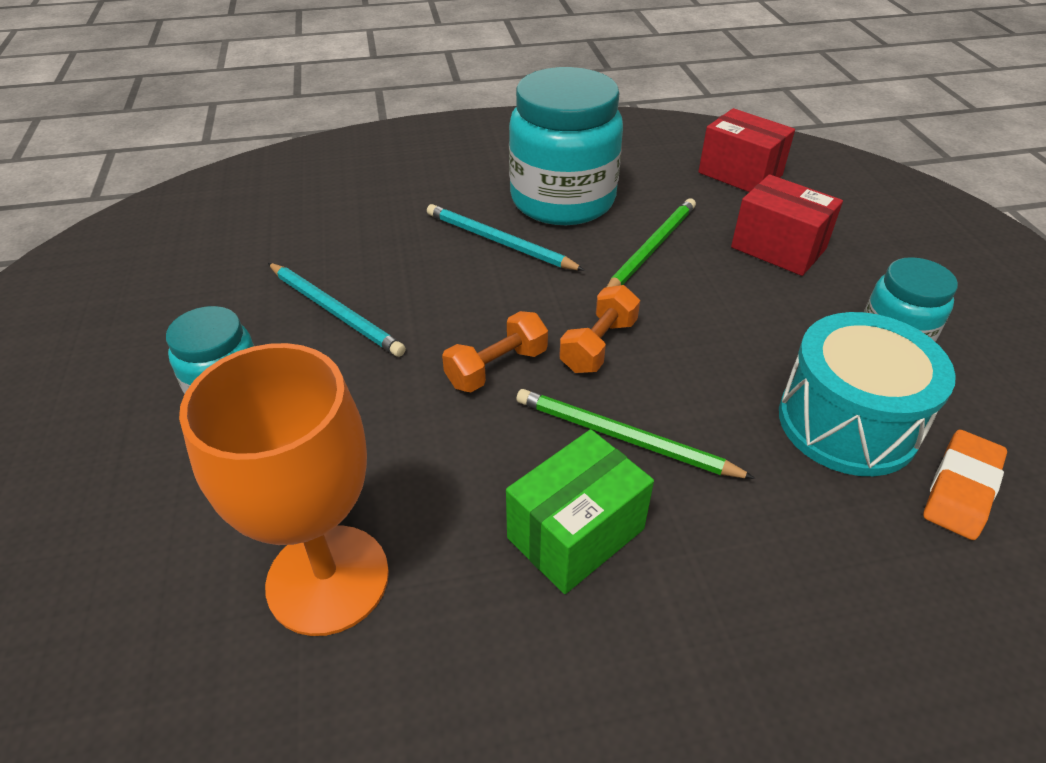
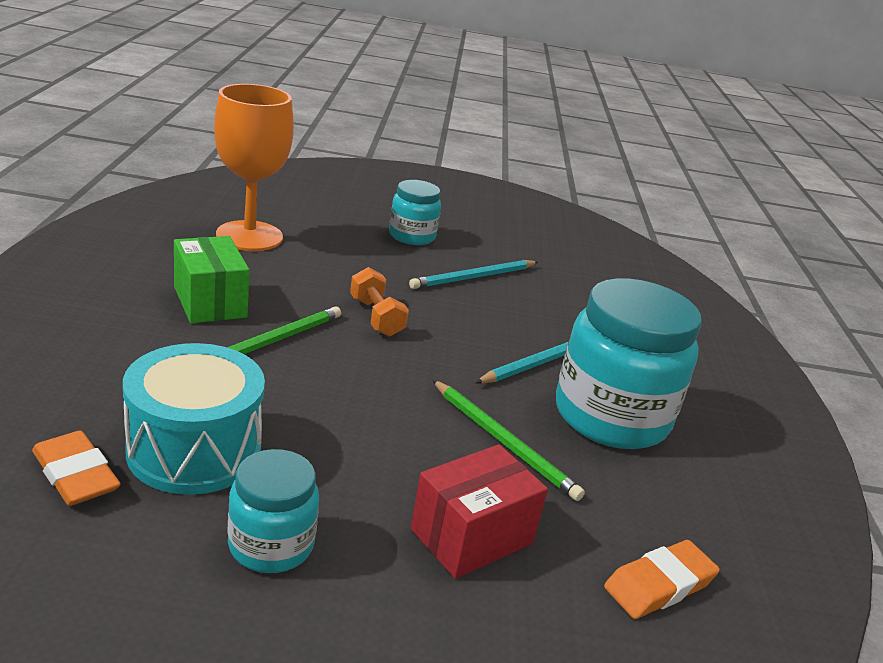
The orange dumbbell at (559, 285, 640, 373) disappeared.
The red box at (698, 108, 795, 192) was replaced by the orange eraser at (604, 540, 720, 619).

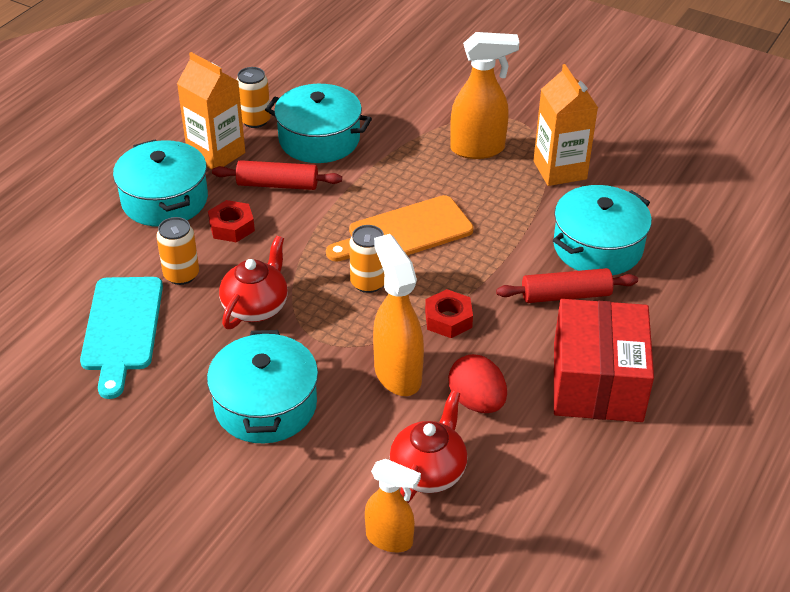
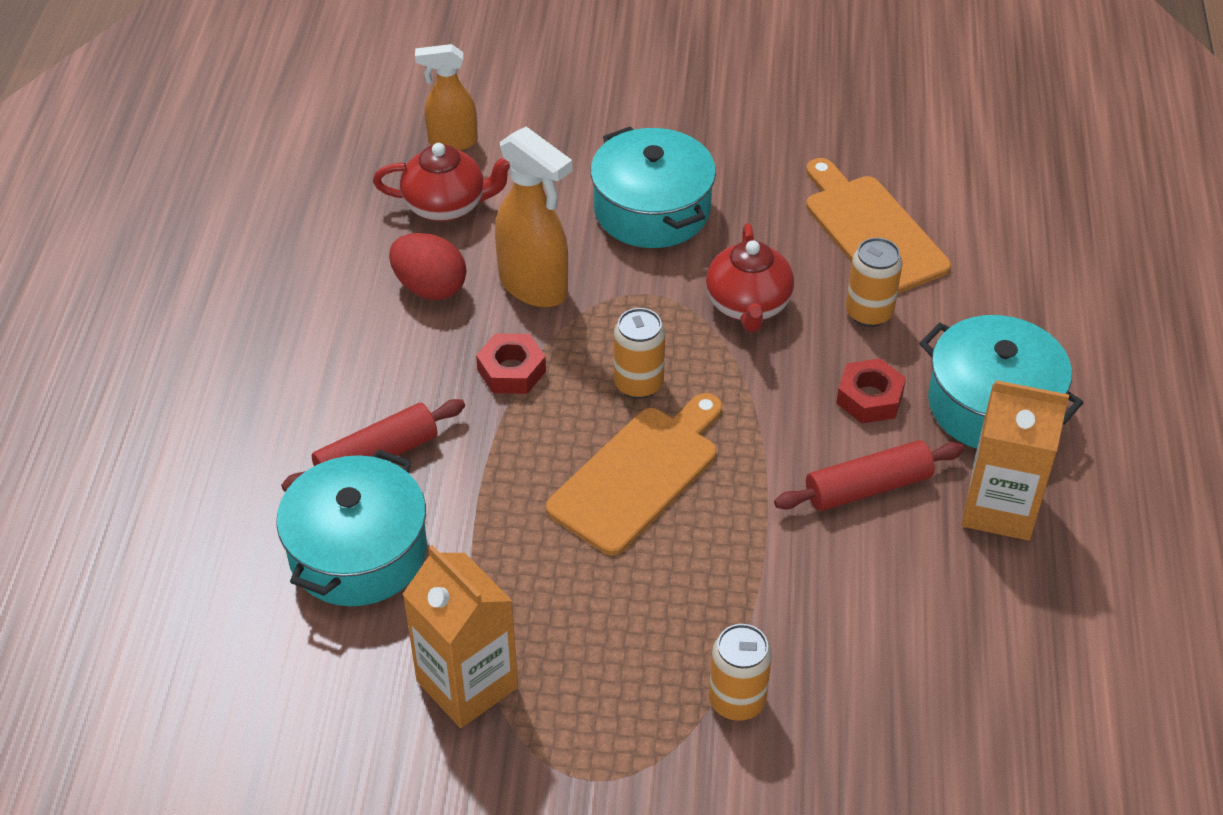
The turquoise pot at (265, 84, 372, 163) disappeared.
The orange spray bottle at (450, 32, 519, 159) disappeared.
The red box at (554, 299, 654, 422) disappeared.
The orange can moved from (236, 67, 271, 128) to (709, 624, 772, 721).
The turquoise cutting board at (80, 277, 163, 399) became the orange cutting board at (806, 158, 951, 294).
The red teapot at (390, 390, 467, 503) turned 90 degrees counterclockwise.

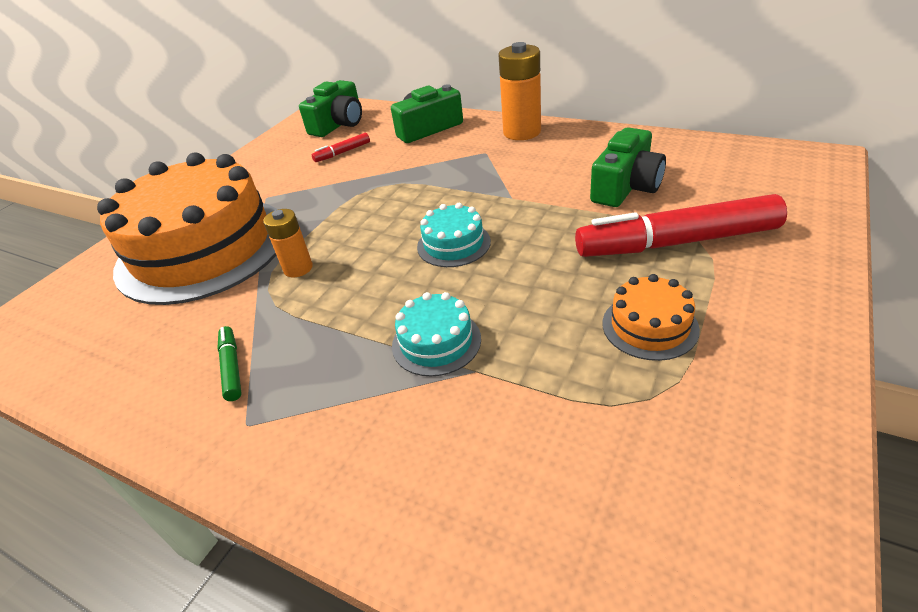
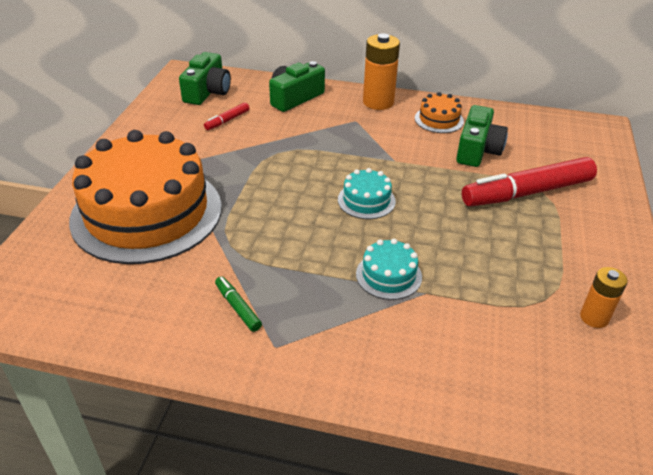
The orange battery moved from (263, 209, 313, 277) to (580, 267, 628, 328).
The orange cake moved from (602, 274, 700, 361) to (415, 92, 464, 133).

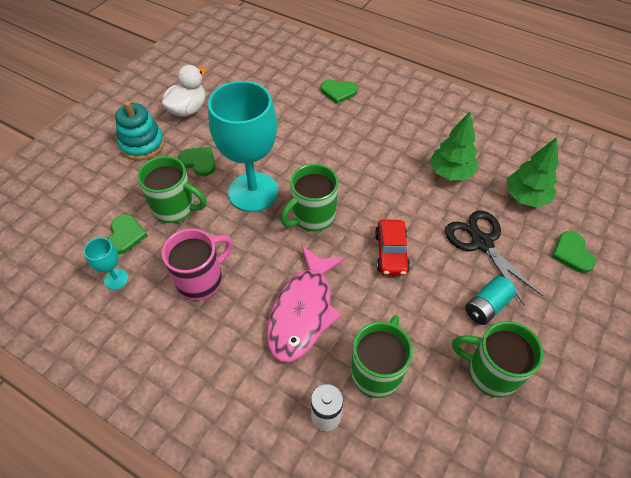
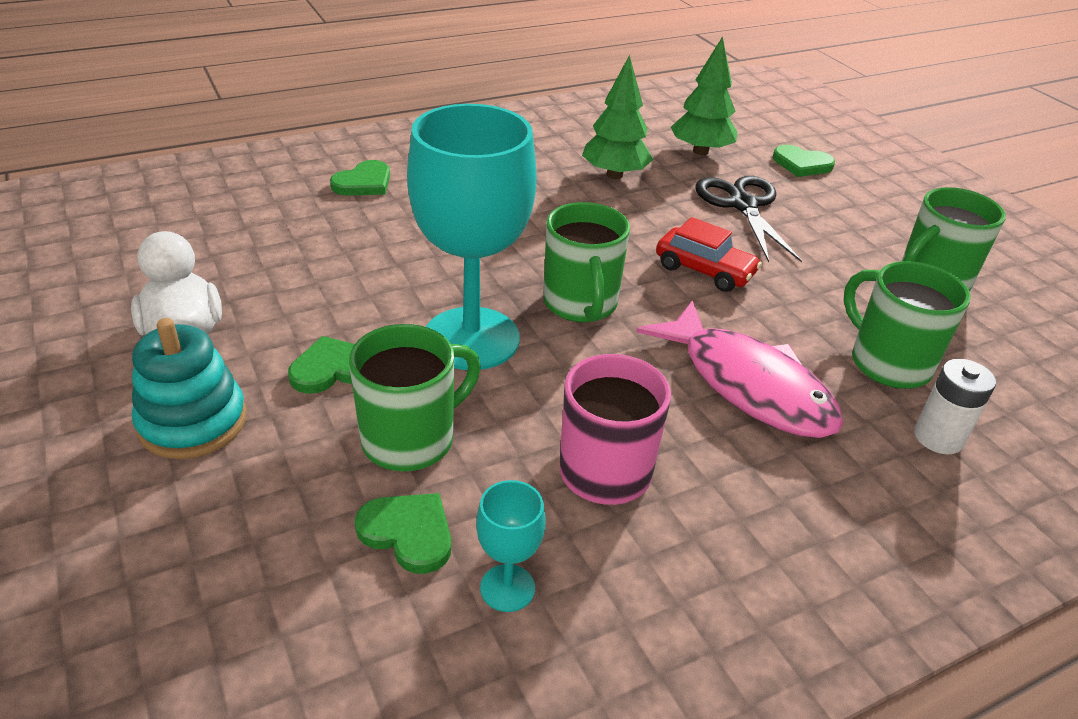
The turquoise battery at (465, 276, 516, 325) disappeared.
The black scissors at (445, 211, 543, 305) turned 75 degrees clockwise.

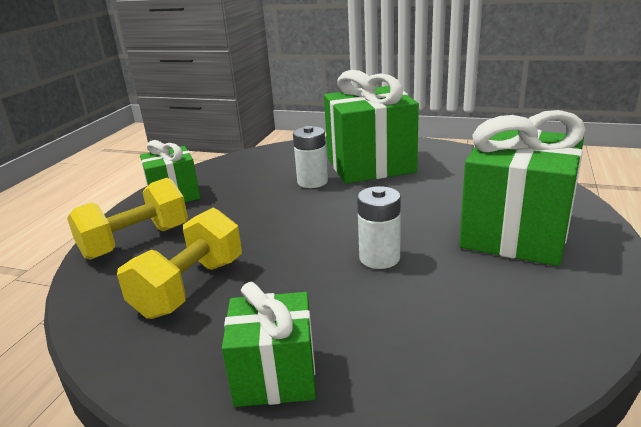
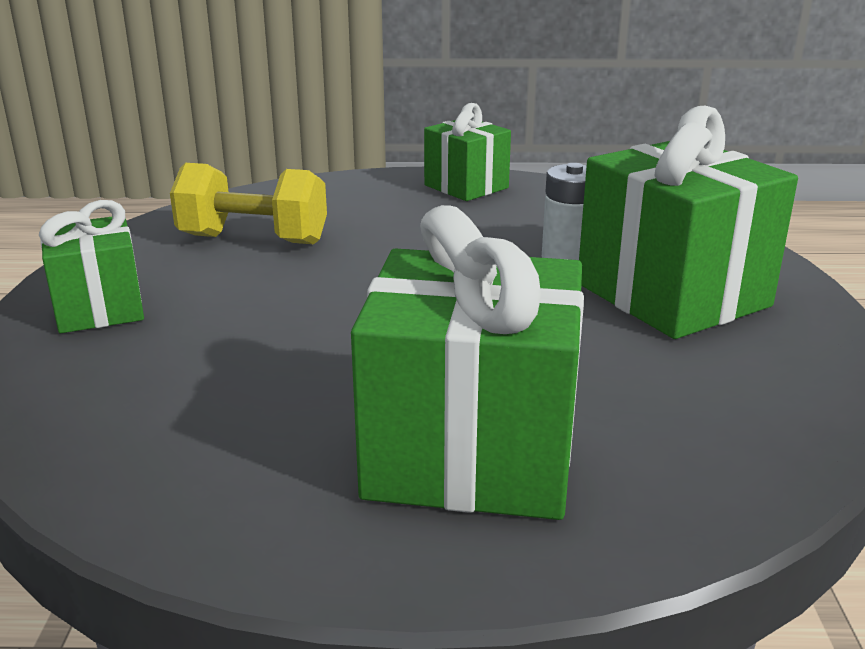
The yellow dumbbell at (67, 178, 188, 260) disappeared.
The white battery at (357, 186, 401, 269) disappeared.

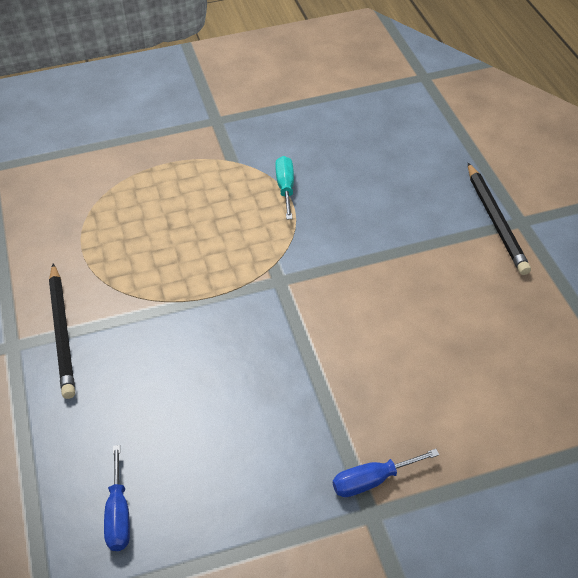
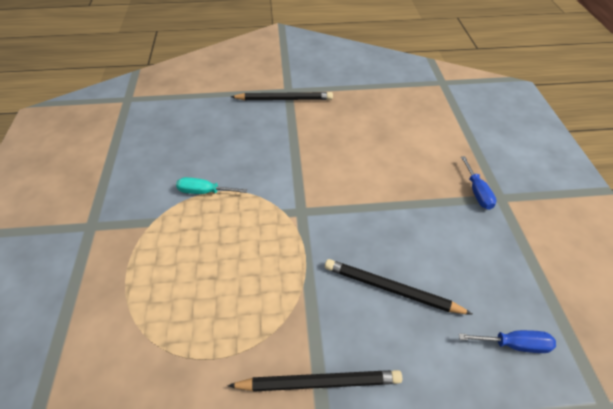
The black pencil at (325, 259, 473, 315) appeared.

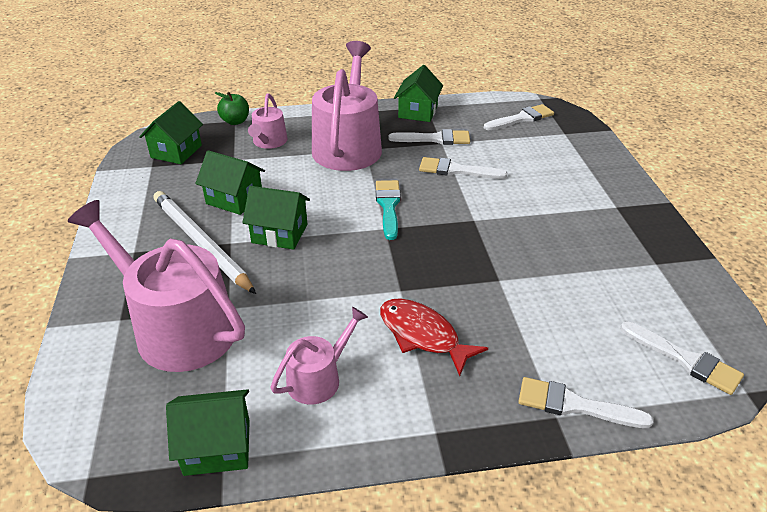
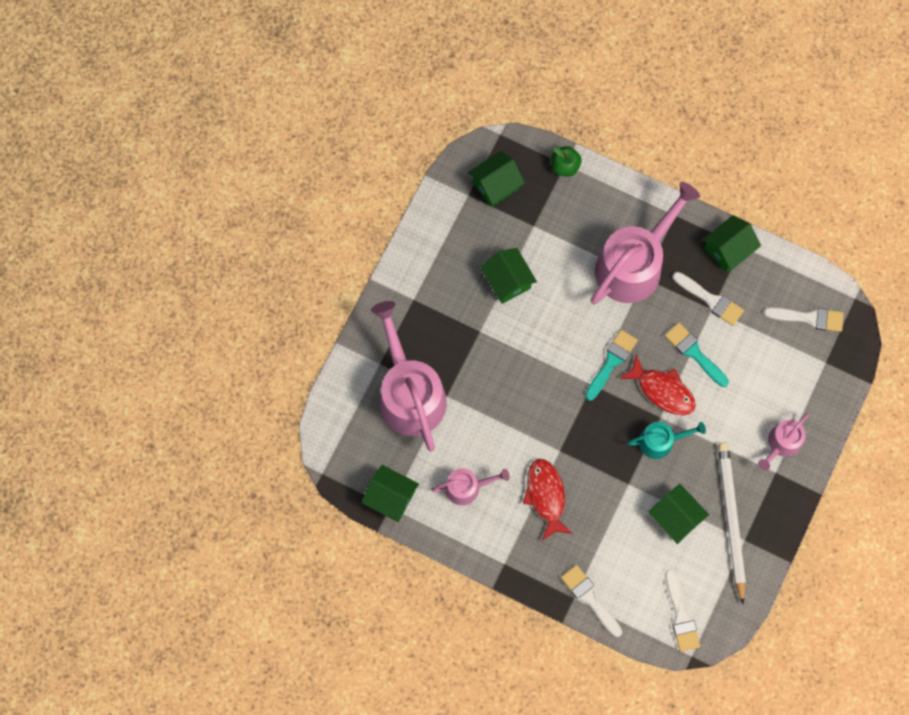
The red fish at (619, 354, 696, 415) appeared.
The turquoise watering can at (627, 422, 706, 459) appeared.
The white pencil moved from (154, 191, 256, 294) to (718, 443, 746, 604).
The green house moved from (242, 186, 310, 250) to (648, 484, 709, 544).
The pink watering can moved from (248, 93, 288, 149) to (758, 413, 809, 471).
The white brush at (419, 157, 507, 179) became the turquoise brush at (665, 322, 729, 387).

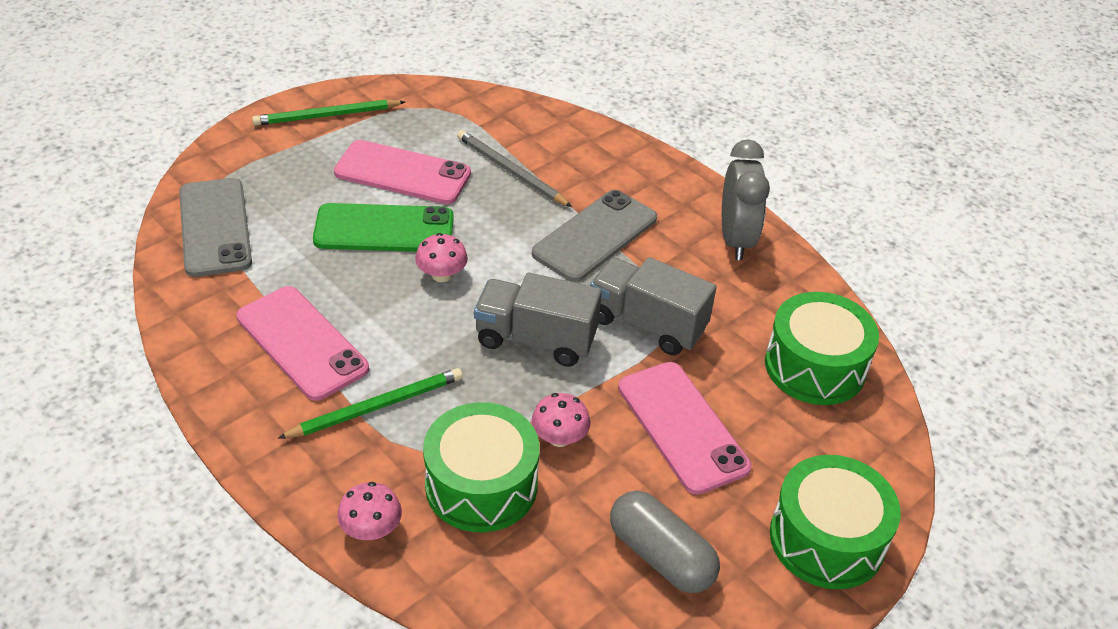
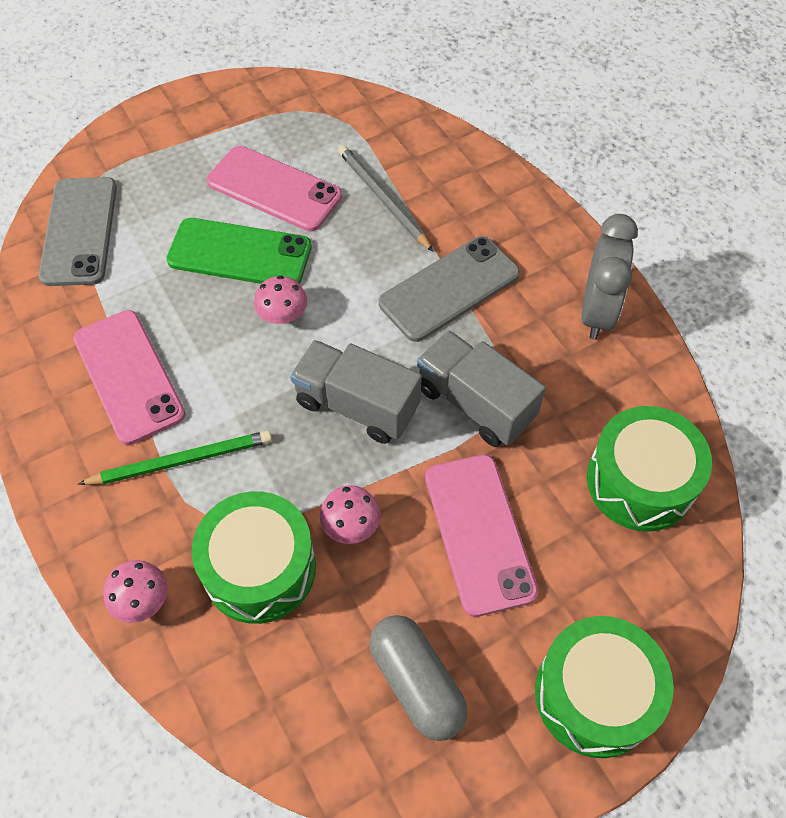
The green pencil at (252, 99, 405, 126) disappeared.

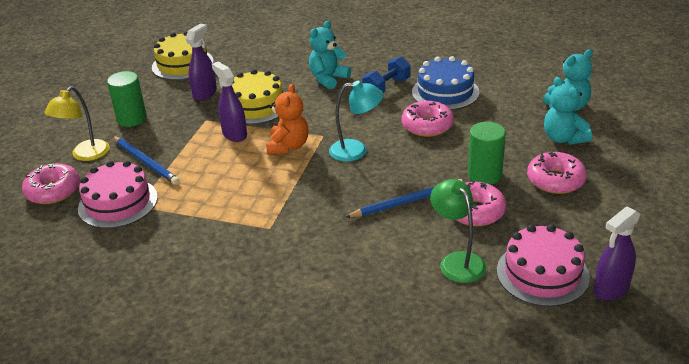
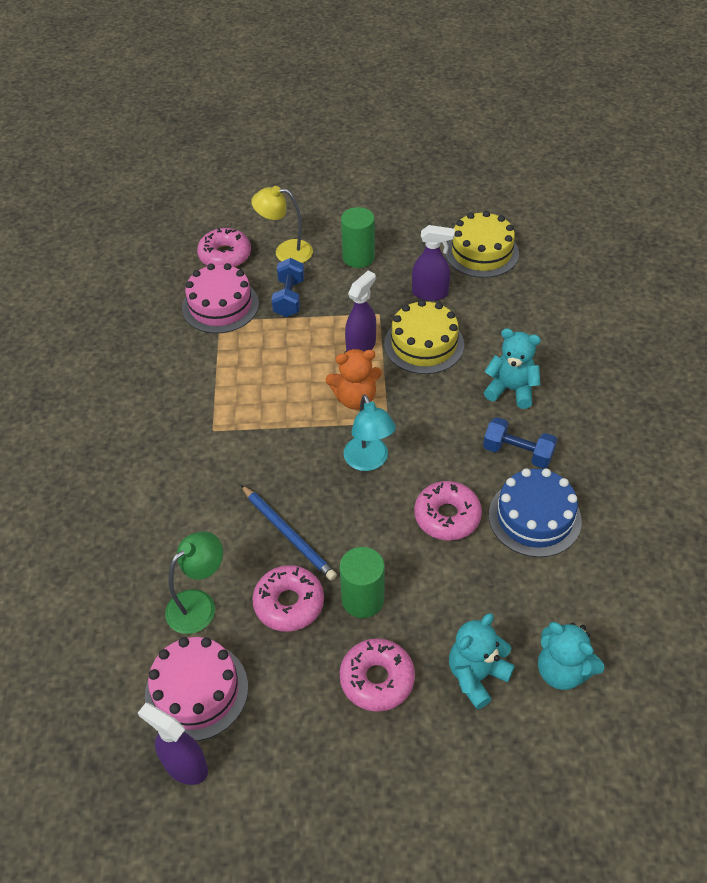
The blue pencil at (113, 136, 180, 185) was replaced by the blue dumbbell at (272, 258, 304, 317).

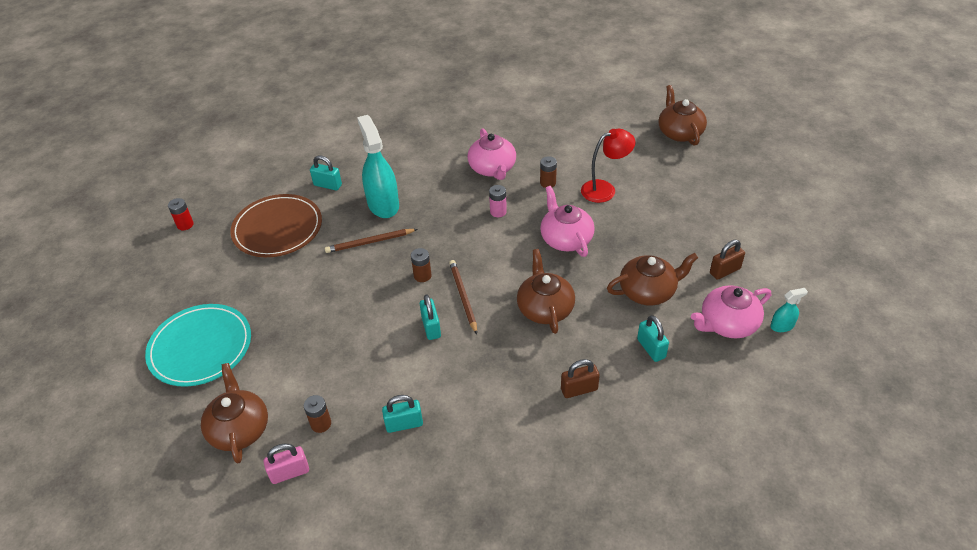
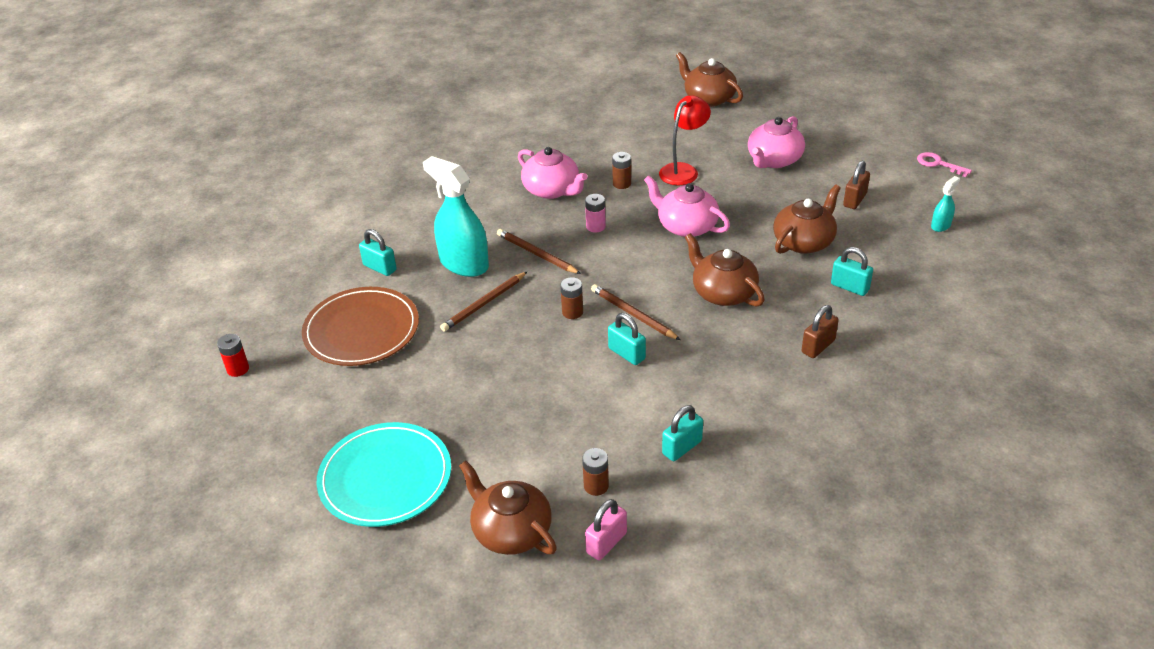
The brown pencil at (497, 229, 581, 274) appeared.
The pink key at (917, 152, 972, 177) appeared.
The pink teapot moved from (691, 285, 771, 338) to (748, 116, 805, 168).
The turquoise padlock at (310, 155, 342, 190) turned 45 degrees clockwise.

